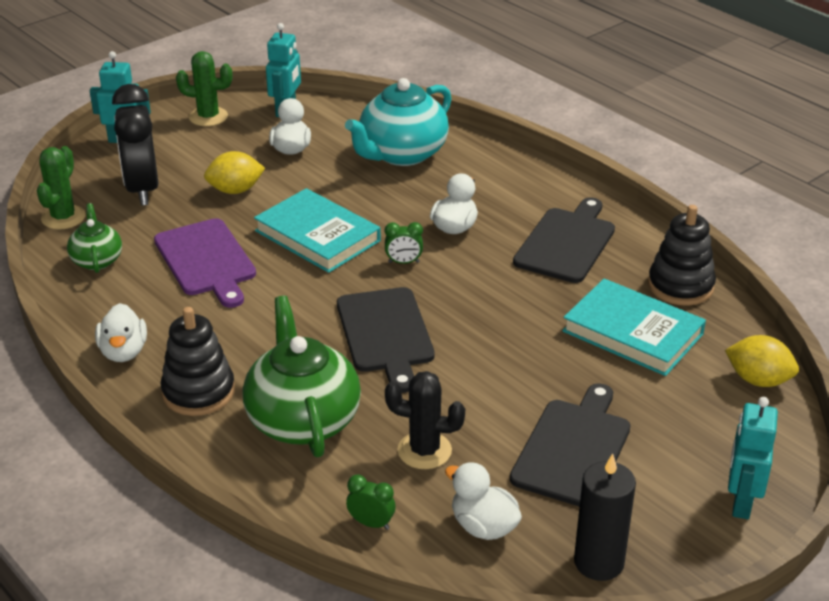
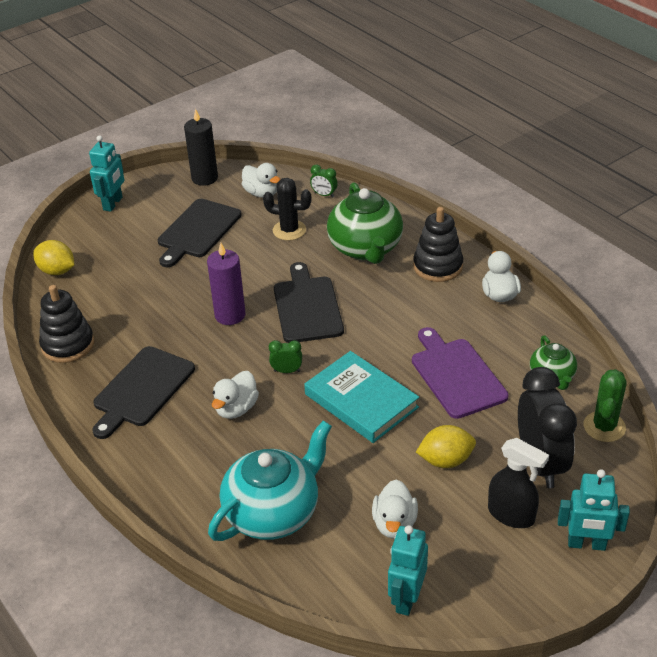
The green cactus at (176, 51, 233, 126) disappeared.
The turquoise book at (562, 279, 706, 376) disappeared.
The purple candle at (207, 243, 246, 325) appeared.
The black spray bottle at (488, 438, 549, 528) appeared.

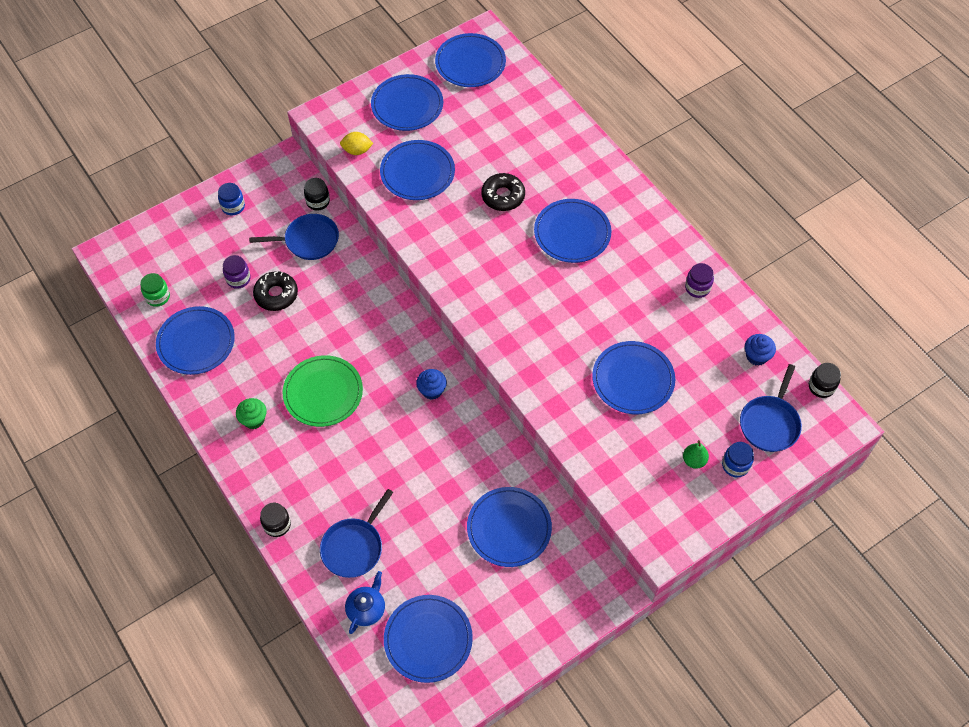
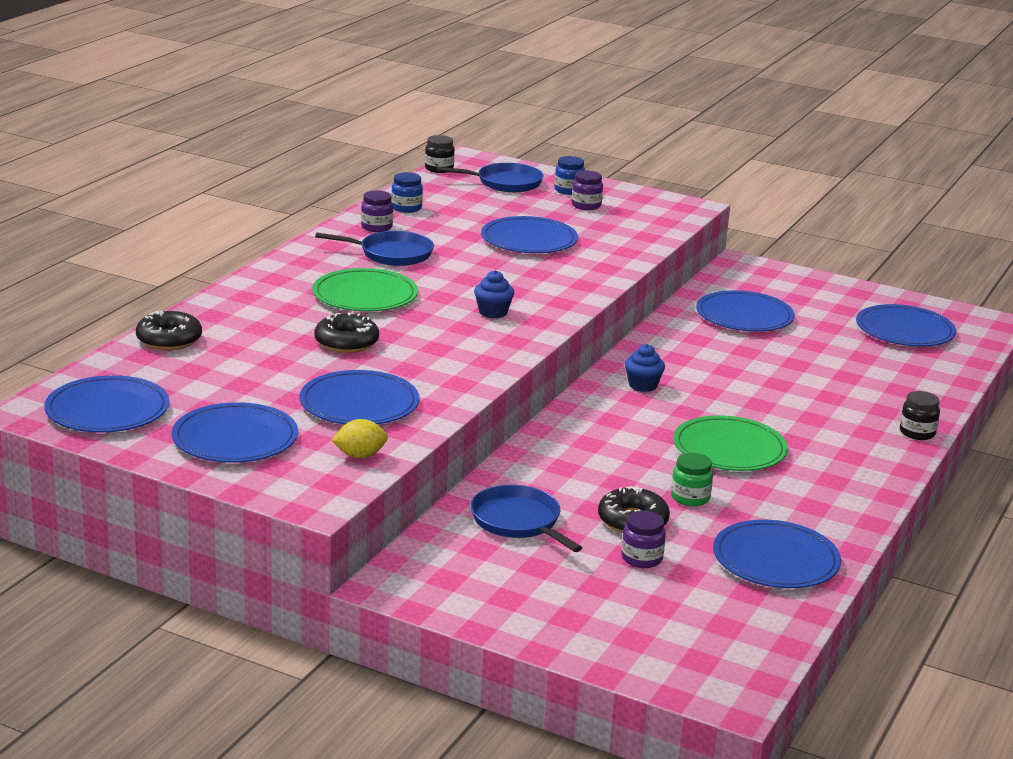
The green cupcake at (236, 398, 267, 429) disappeared.
The black jar at (304, 178, 330, 211) disappeared.
The blue teapot at (345, 571, 385, 634) disappeared.
The black donut at (136, 311, 202, 350) appeared.
The green jar moved from (140, 273, 170, 307) to (671, 453, 713, 506).
The blue jar moved from (218, 183, 245, 215) to (391, 172, 423, 213).
The blue pan moved from (320, 489, 393, 578) to (315, 231, 434, 266).
The blue cupcake moved from (745, 334, 776, 366) to (474, 270, 514, 318).
The green pear at (683, 440, 709, 469) was replaced by the purple jar at (572, 171, 603, 210).
The blue plate at (534, 199, 611, 263) became the green plate at (312, 268, 418, 311).
The yellow lemon at (340, 132, 374, 155) turned 75 degrees counterclockwise.

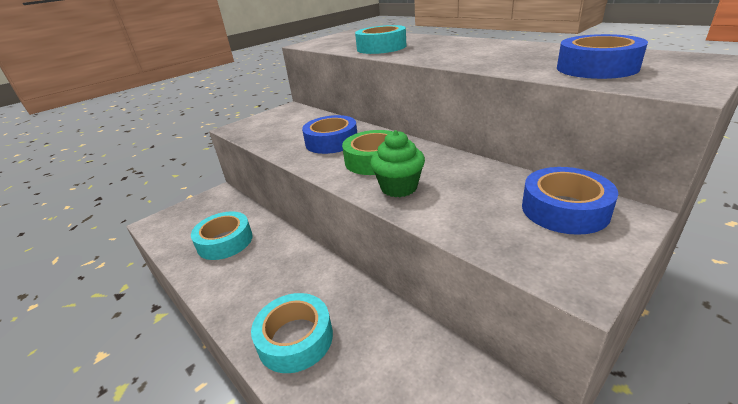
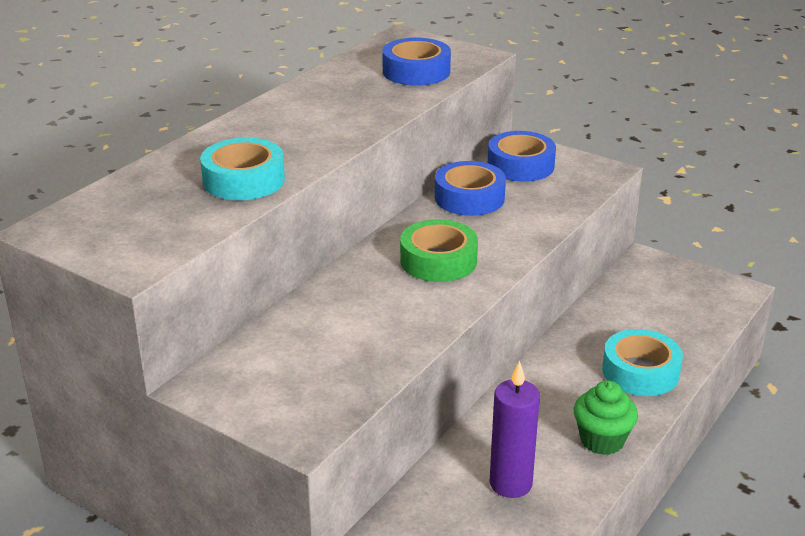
The blue tape moved from (302, 115, 357, 154) to (435, 161, 506, 216).
The green cupcake moved from (370, 130, 425, 197) to (574, 380, 638, 455).
The turquoise tape at (191, 211, 253, 260) was replaced by the purple candle at (489, 360, 540, 498).

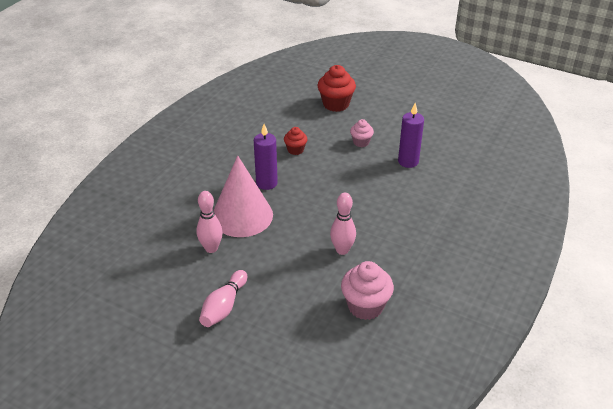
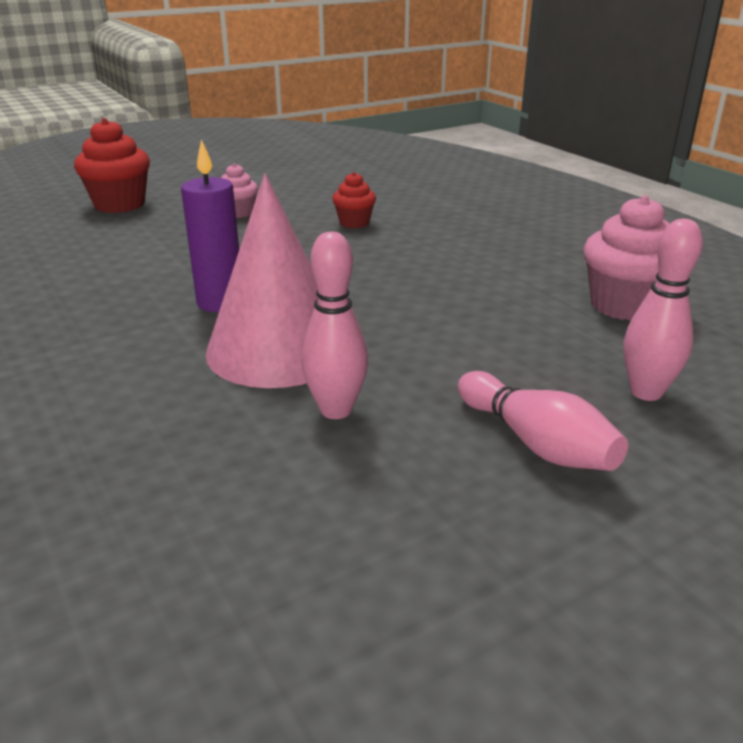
The purple candle at (398, 103, 424, 168) disappeared.
The red cupcake moved from (284, 127, 307, 155) to (332, 172, 376, 228).
The pink bowling pin moved from (330, 193, 356, 255) to (623, 219, 703, 401).

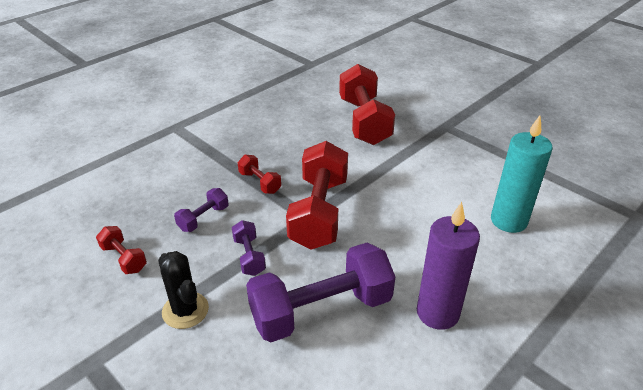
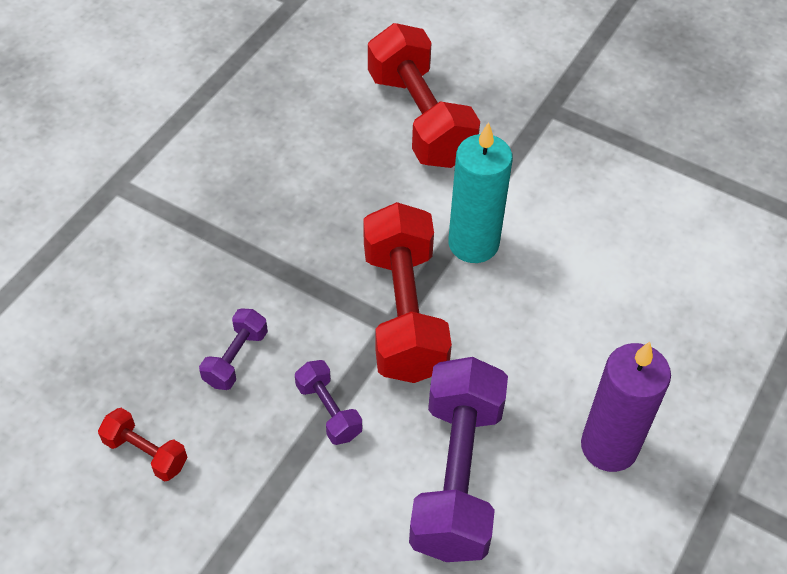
The black cactus at (158, 251, 209, 329) disappeared.
The red dumbbell at (238, 154, 281, 194) disappeared.
The turquoise candle moved from (491, 116, 553, 233) to (448, 122, 513, 263).
The purple dumbbell at (246, 243, 395, 342) turned 45 degrees counterclockwise.

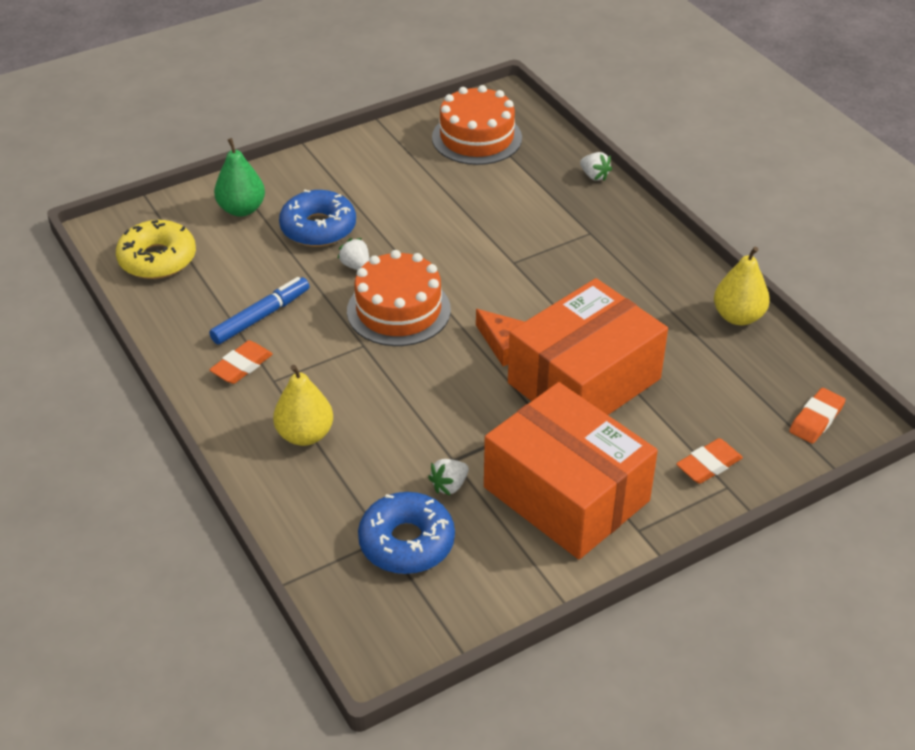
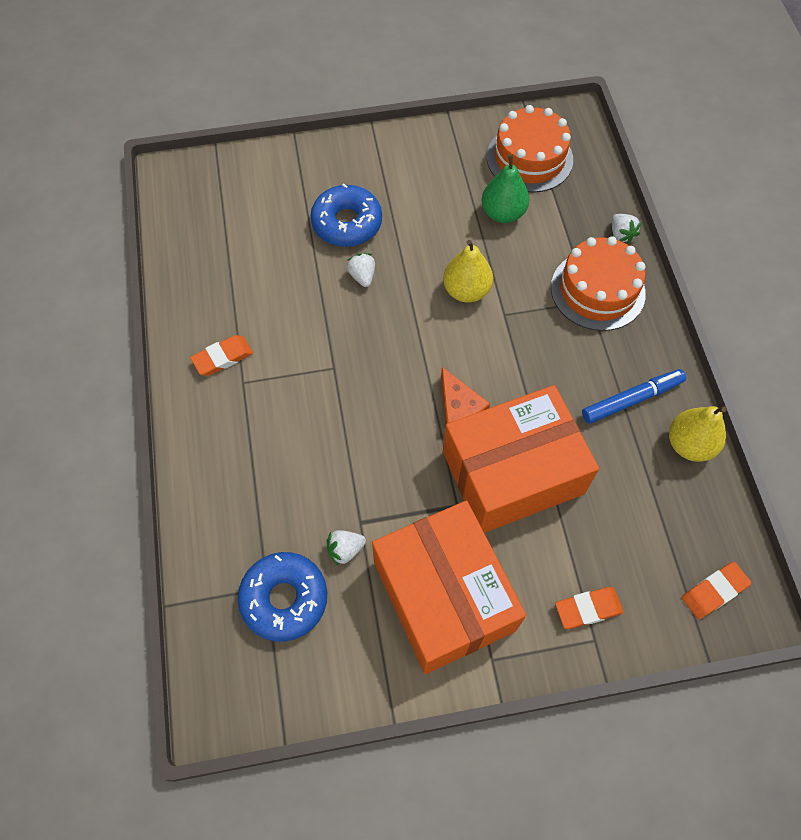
The yellow donut at (116, 220, 196, 279) disappeared.
The blue marker moved from (209, 277, 310, 344) to (582, 369, 686, 424).
The green pear moved from (214, 138, 265, 217) to (482, 154, 529, 223).
The yellow pear moved from (273, 365, 333, 446) to (443, 240, 493, 303).
The orange cake moved from (347, 250, 451, 346) to (551, 236, 646, 331).

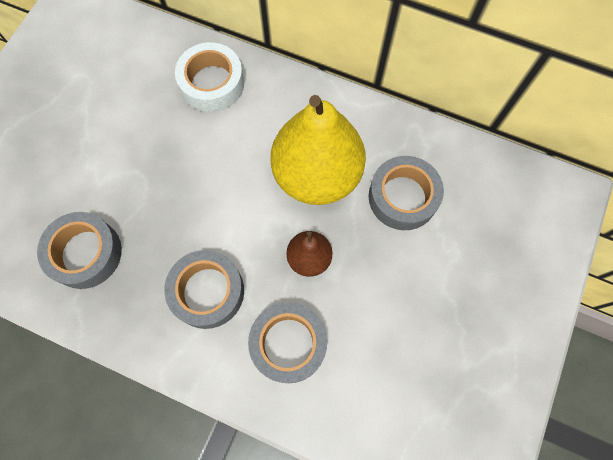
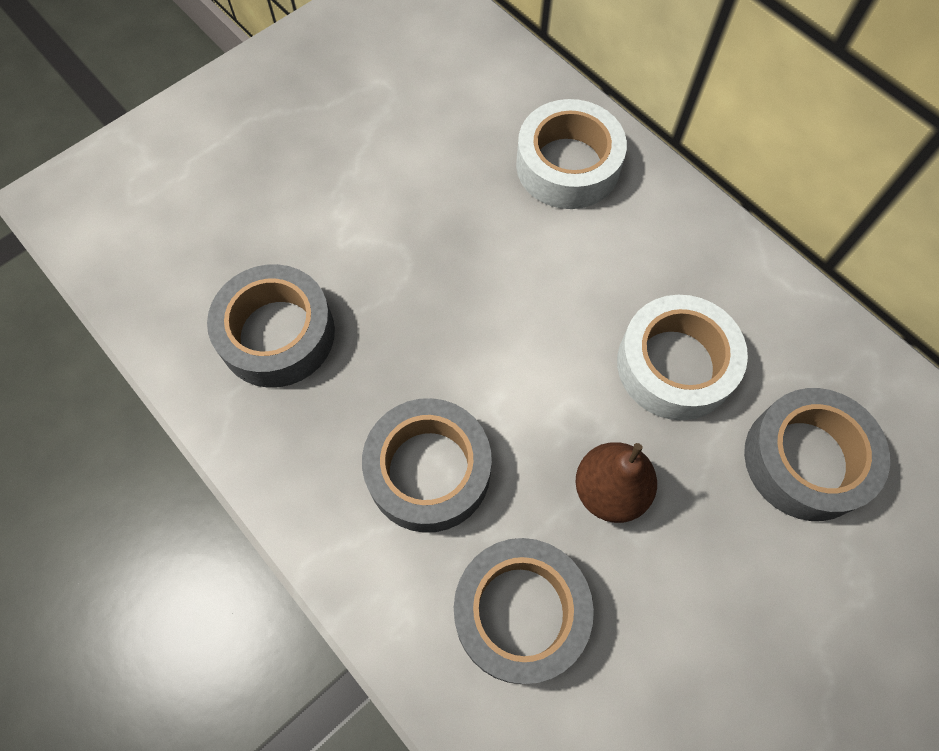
The yellow pear at (271, 95, 366, 205) was replaced by the white tape at (617, 295, 748, 420).

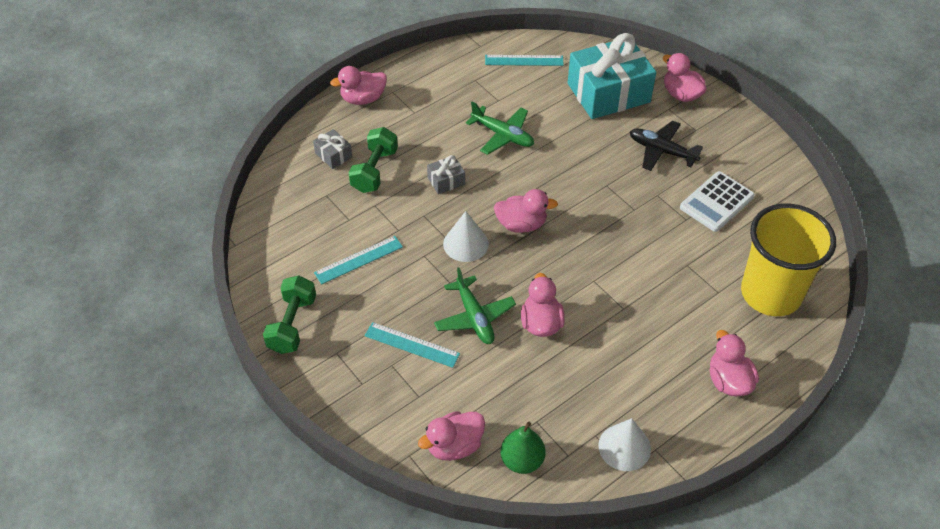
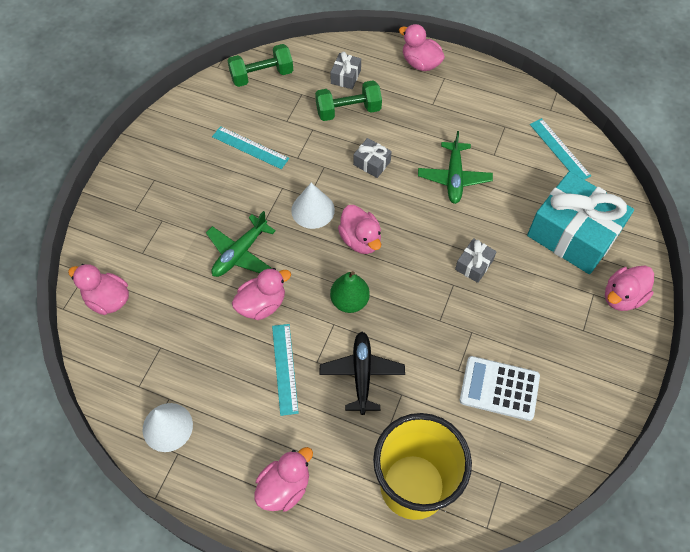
The grey gift at (455, 238, 497, 283) appeared.
The green dumbbell moved from (263, 276, 316, 354) to (227, 44, 293, 87).
The turquoise ruler moved from (365, 322, 460, 368) to (272, 324, 299, 416).
The green pear moved from (501, 422, 545, 474) to (330, 271, 370, 313).
The black plane moved from (630, 121, 703, 171) to (320, 332, 405, 415).
The pink duck at (663, 53, 707, 102) turned 150 degrees counterclockwise.

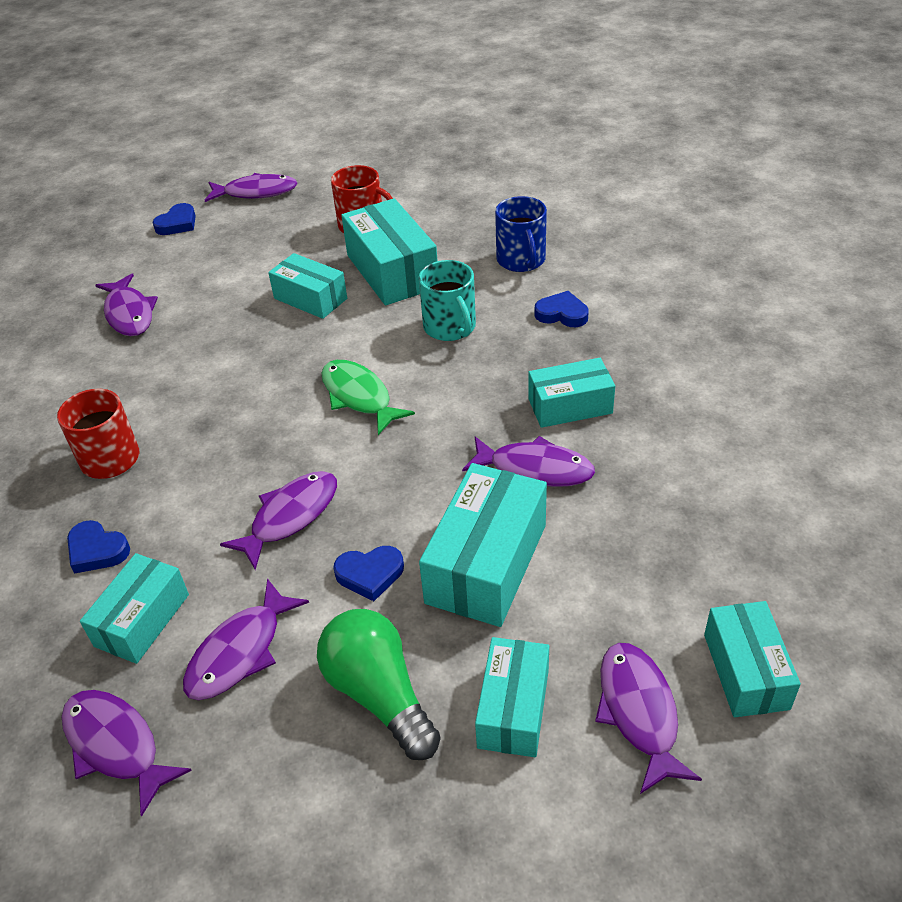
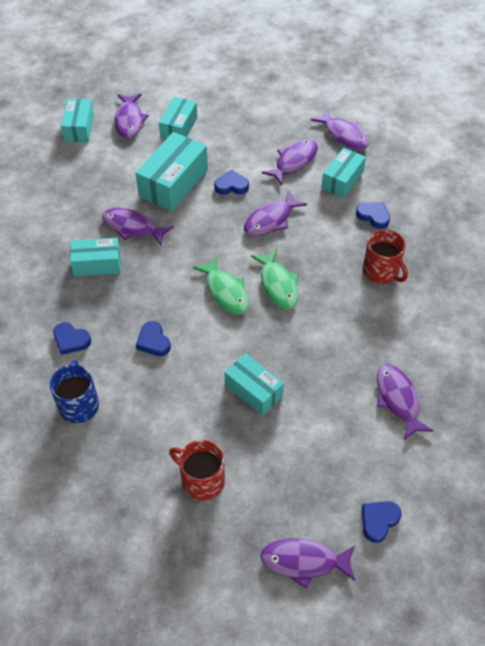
The green light bulb at (317, 609, 441, 760) disappeared.
The turquoise box at (341, 198, 437, 305) disappeared.
The green fish at (251, 249, 299, 309) appeared.
The turquoise mug at (419, 260, 476, 341) was replaced by the blue heart at (136, 321, 171, 356).

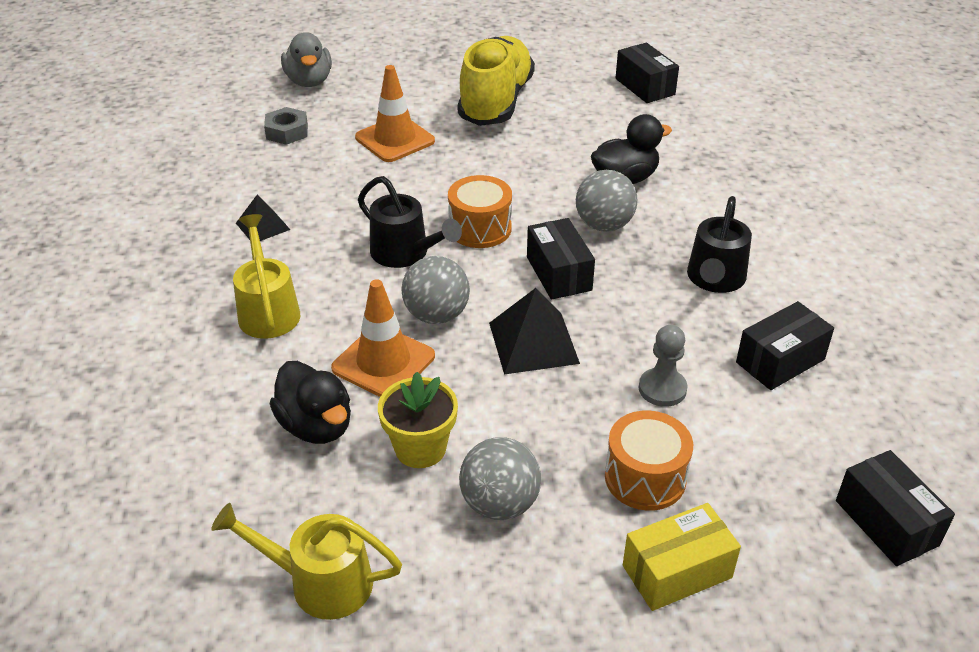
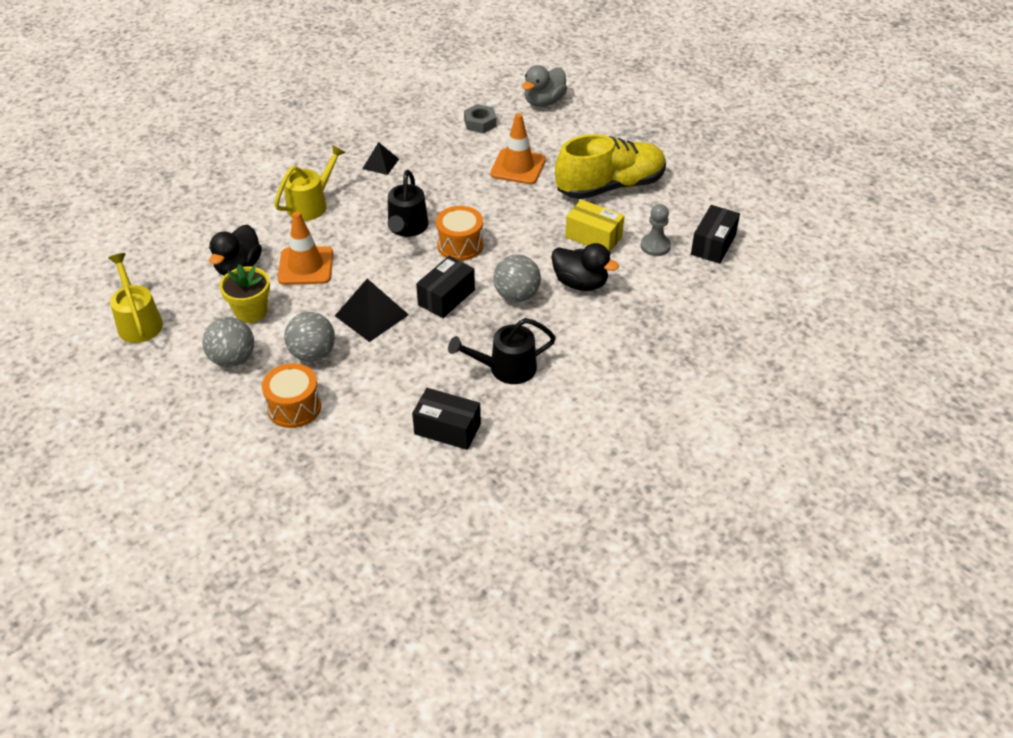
The black box at (836, 450, 955, 566) disappeared.
The grey ball moved from (401, 256, 470, 324) to (284, 312, 335, 362).
The yellow box moved from (623, 503, 741, 611) to (565, 199, 624, 252).
The grey pawn moved from (639, 325, 687, 407) to (641, 204, 671, 256).

